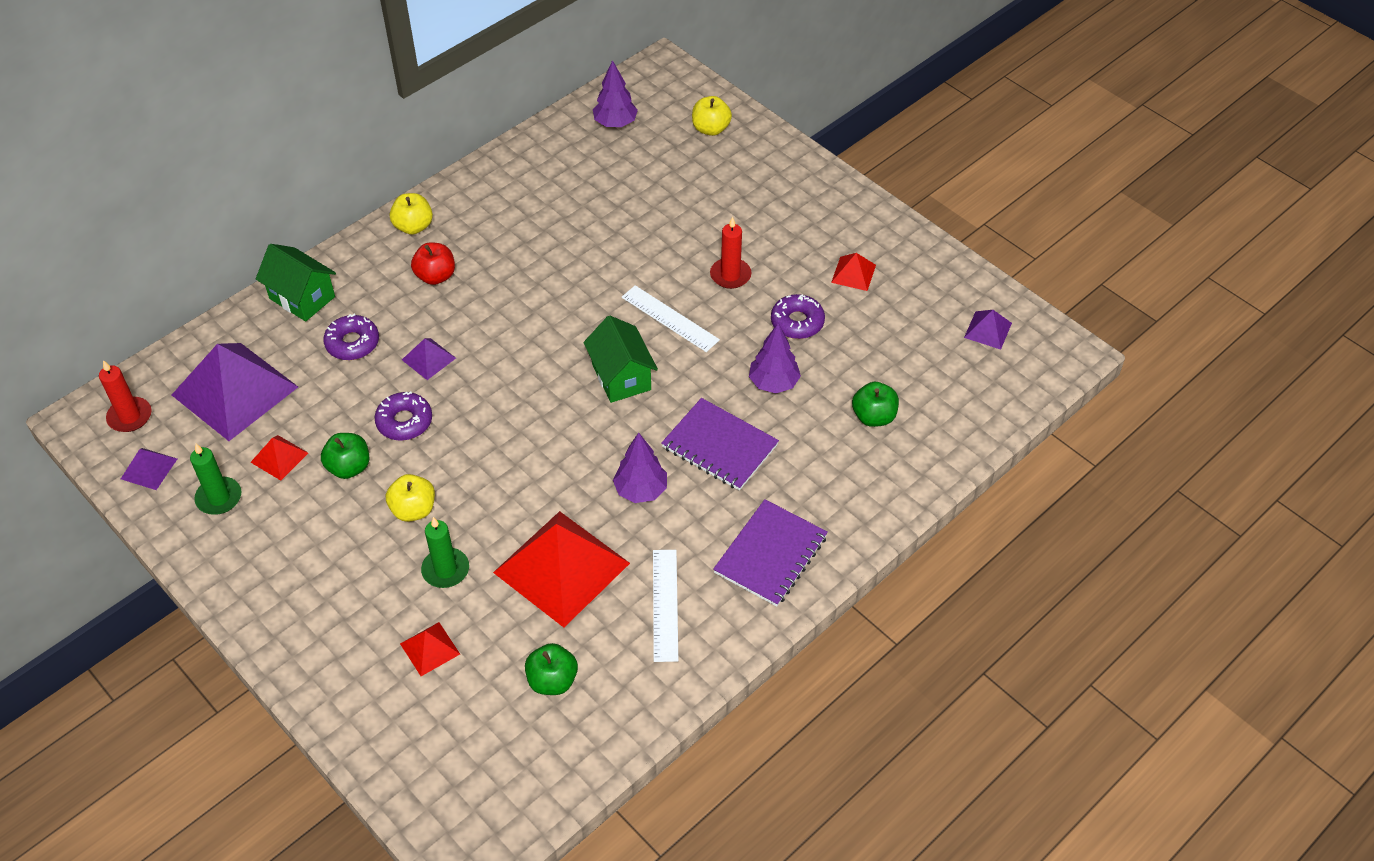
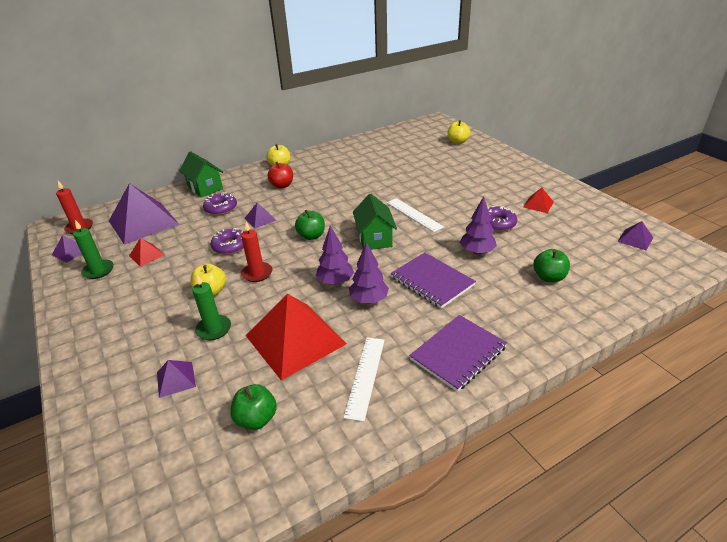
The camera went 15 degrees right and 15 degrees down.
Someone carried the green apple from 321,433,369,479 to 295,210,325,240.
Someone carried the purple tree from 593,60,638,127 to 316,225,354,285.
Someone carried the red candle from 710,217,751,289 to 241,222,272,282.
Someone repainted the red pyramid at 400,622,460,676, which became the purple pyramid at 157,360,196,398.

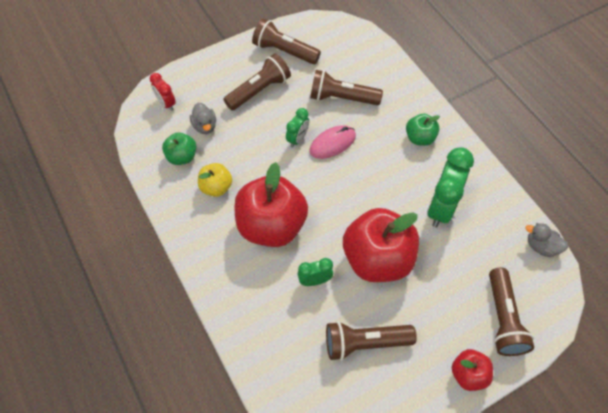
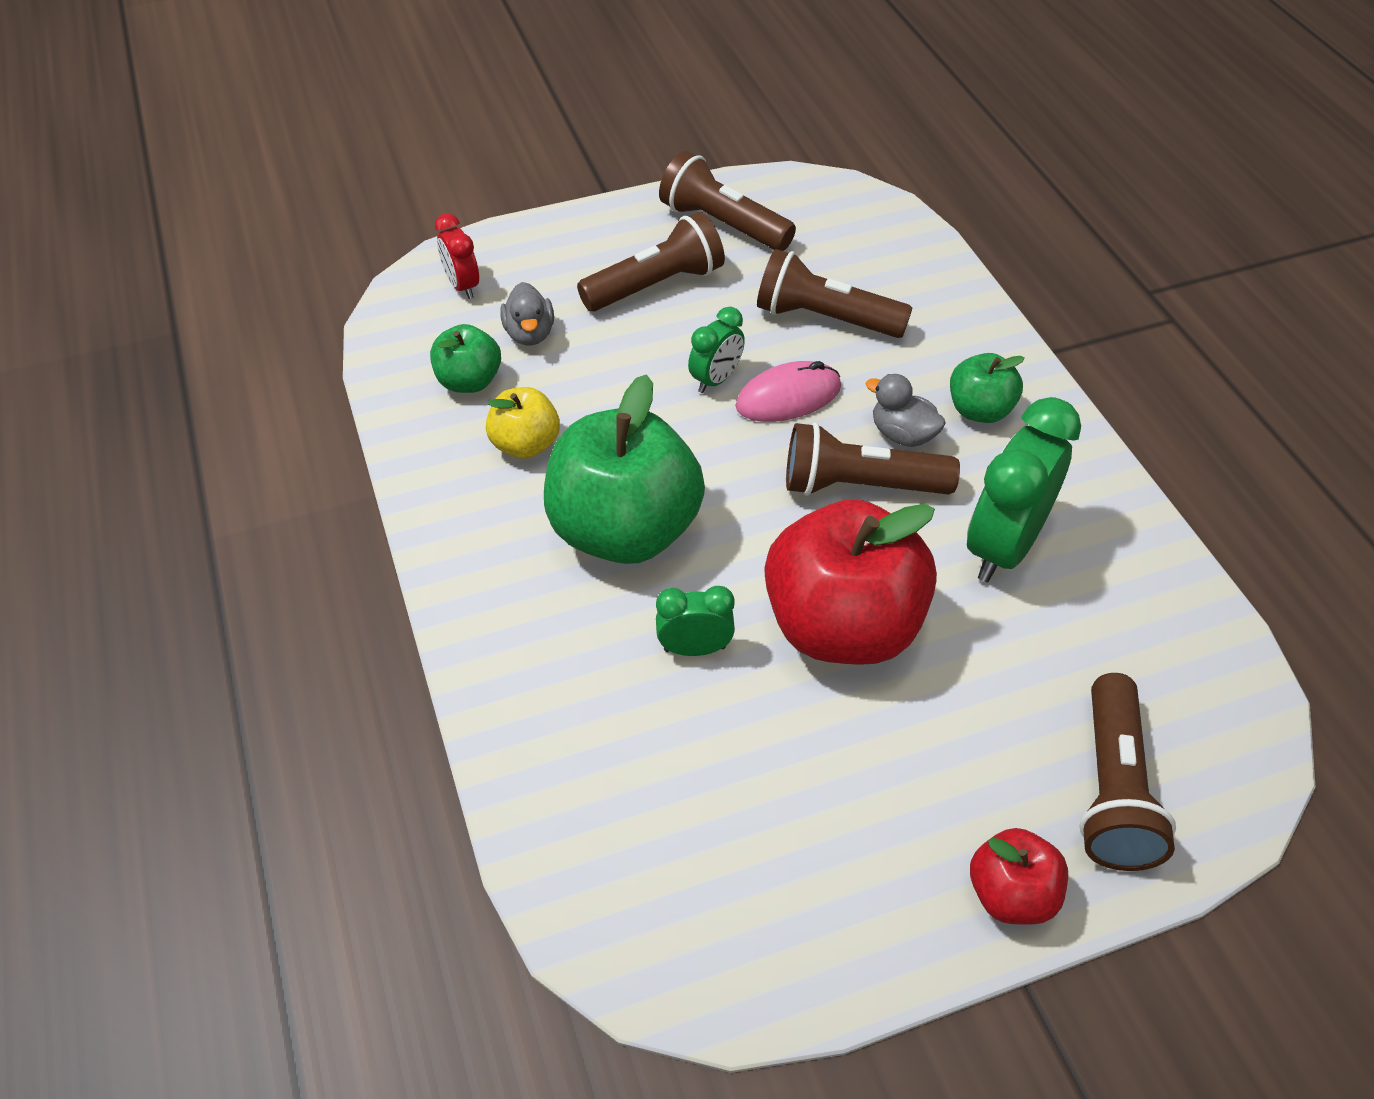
The camera went 10 degrees right and 10 degrees down.
Someone carried the brown flashlight from 326,321,417,361 to 786,422,960,496.
Someone carried the grey duck from 526,223,568,257 to 866,374,946,447.
Someone repainted the red apple at 234,162,308,247, which became the green apple at 544,374,705,564.

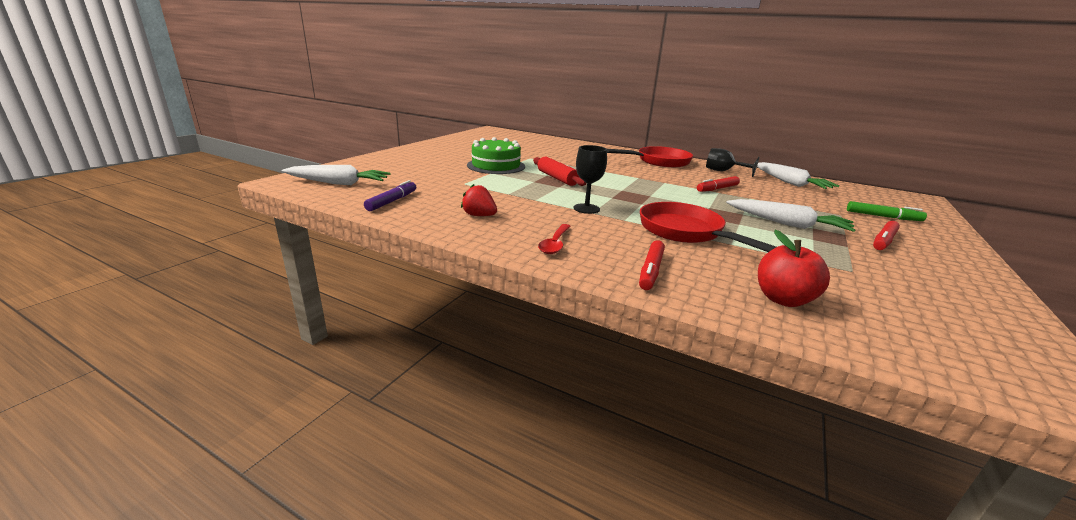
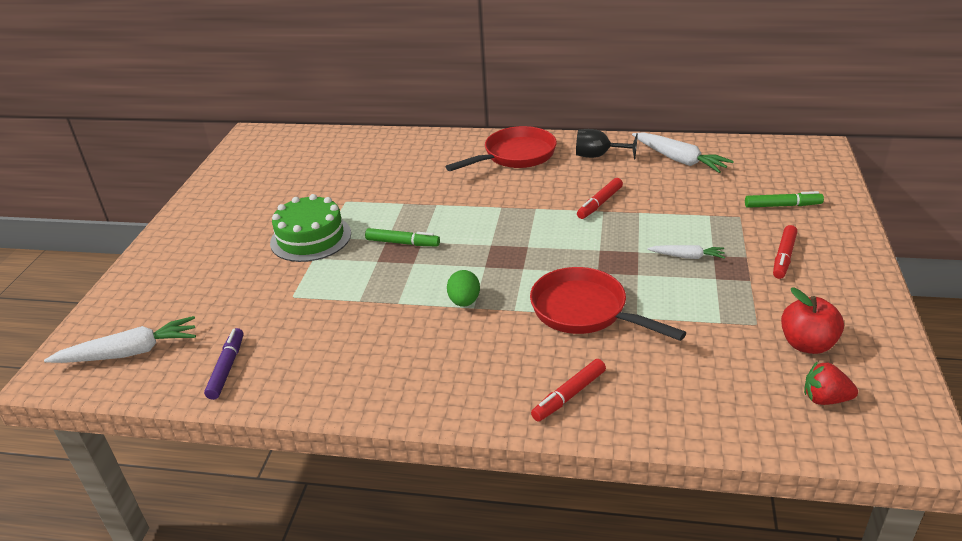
The camera went 15 degrees left and 10 degrees up.
Someone took away the red spoon at 538,224,571,254.
Someone carried the red strawberry from 461,184,497,216 to 804,361,858,405.
Someone carried the red apple from 758,230,830,307 to 781,288,844,354.
Someone swapped the red rolling pin at 533,157,587,186 for the green marker at 365,228,440,246.
Someone swapped the black goblet at 573,145,607,214 for the green egg at 447,270,480,307.
Someone rotated the red marker at 639,240,665,290 by 45 degrees clockwise.
Someone scaled the white carrot at 726,199,855,232 by 0.57.

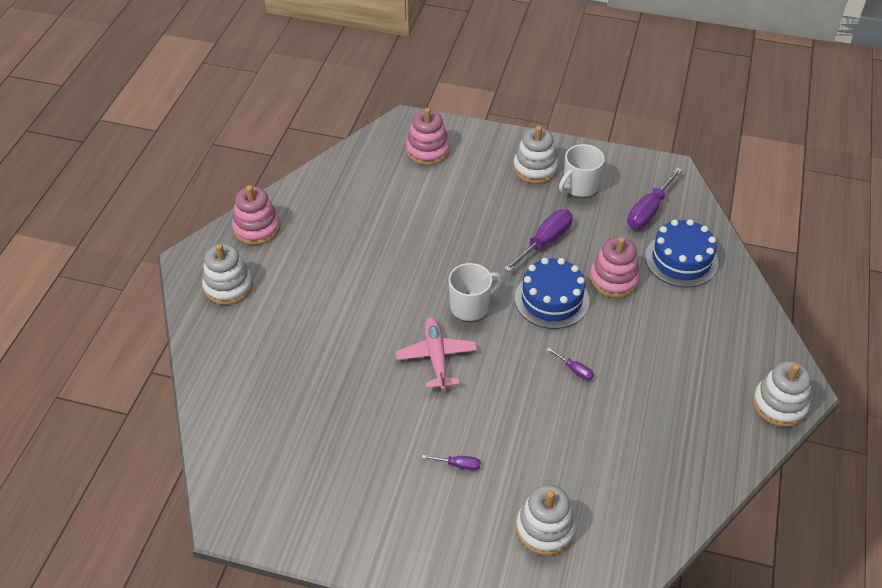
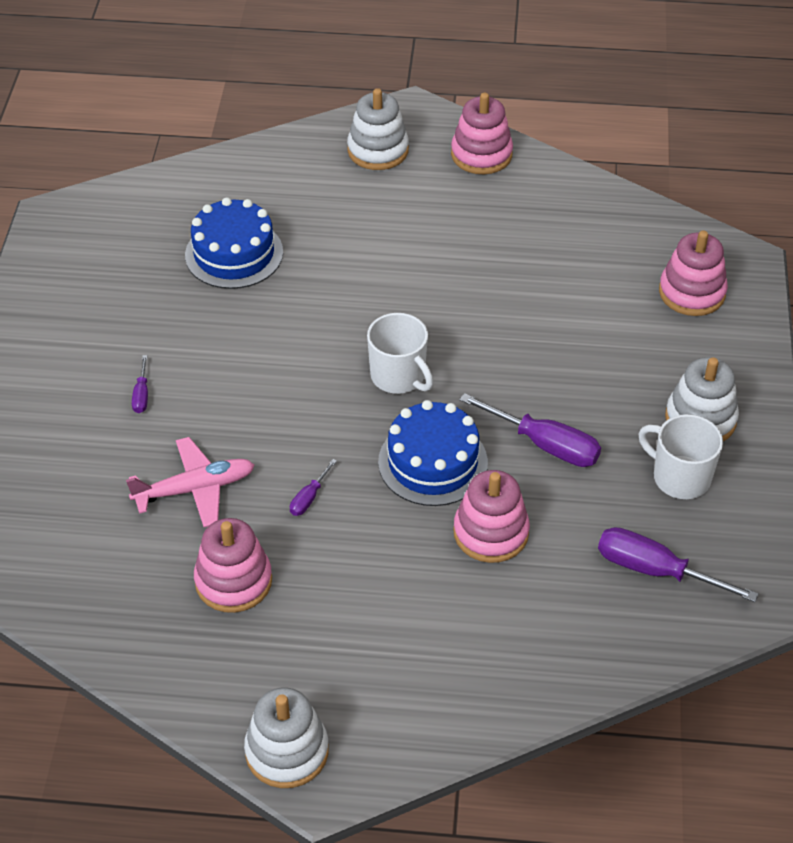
The camera went 80 degrees right and 0 degrees up.
Someone took away the white stacking toy at 516,485,576,555.
Someone put down the pink stacking toy at 194,518,272,613.
Someone carried the pink plane from 395,317,477,390 to 126,437,255,527.
Someone carried the blue cake from 645,219,718,287 to 185,197,283,289.

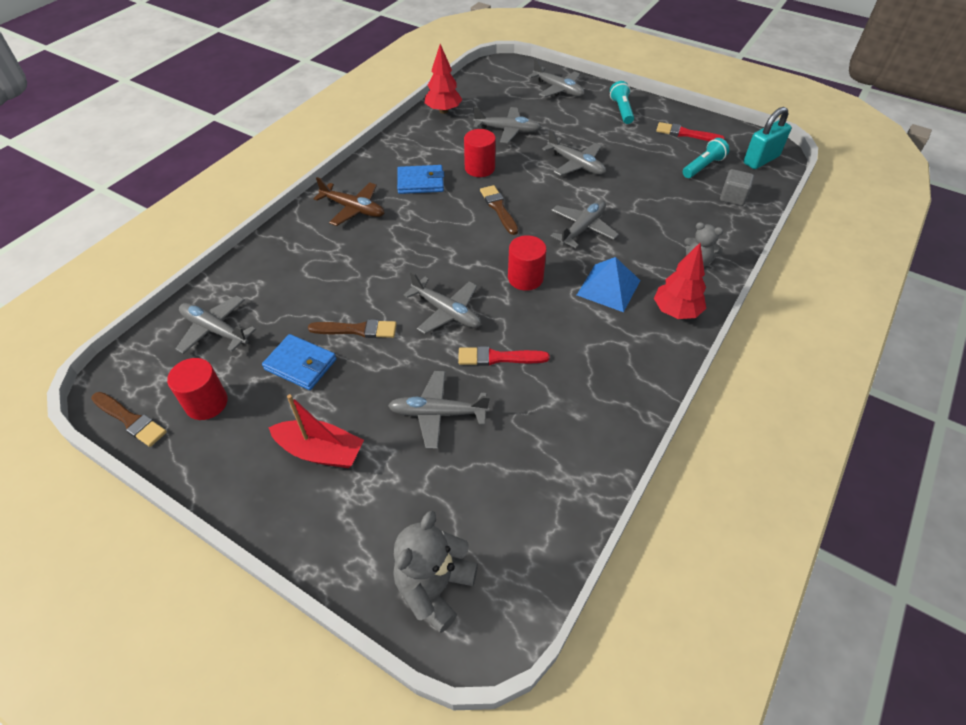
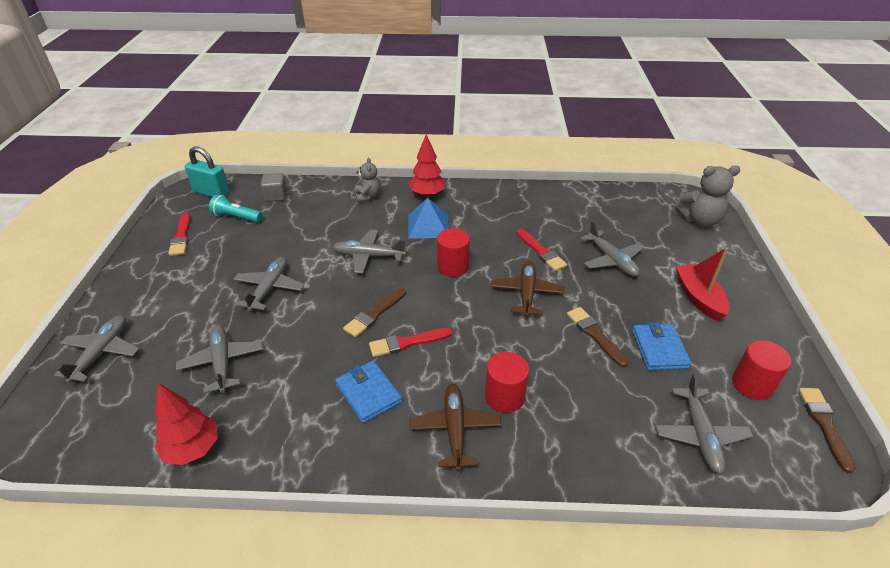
The camera went 120 degrees left and 10 degrees down.
Someone took away the turquoise flashlight at 610,81,634,124.
Someone put down the red brush at 369,328,452,357.
Someone carried the red cylinder from 464,129,496,177 to 485,352,529,413.
Someone repainted the grey plane at 404,272,481,334, which became the brown plane at 491,261,565,317.

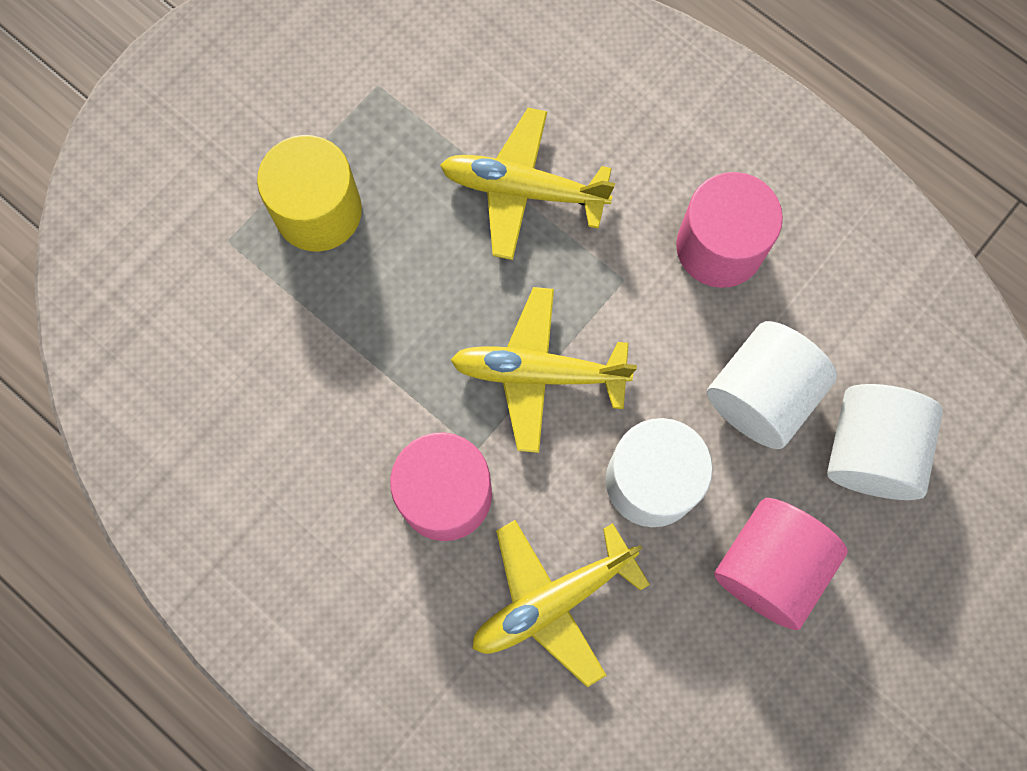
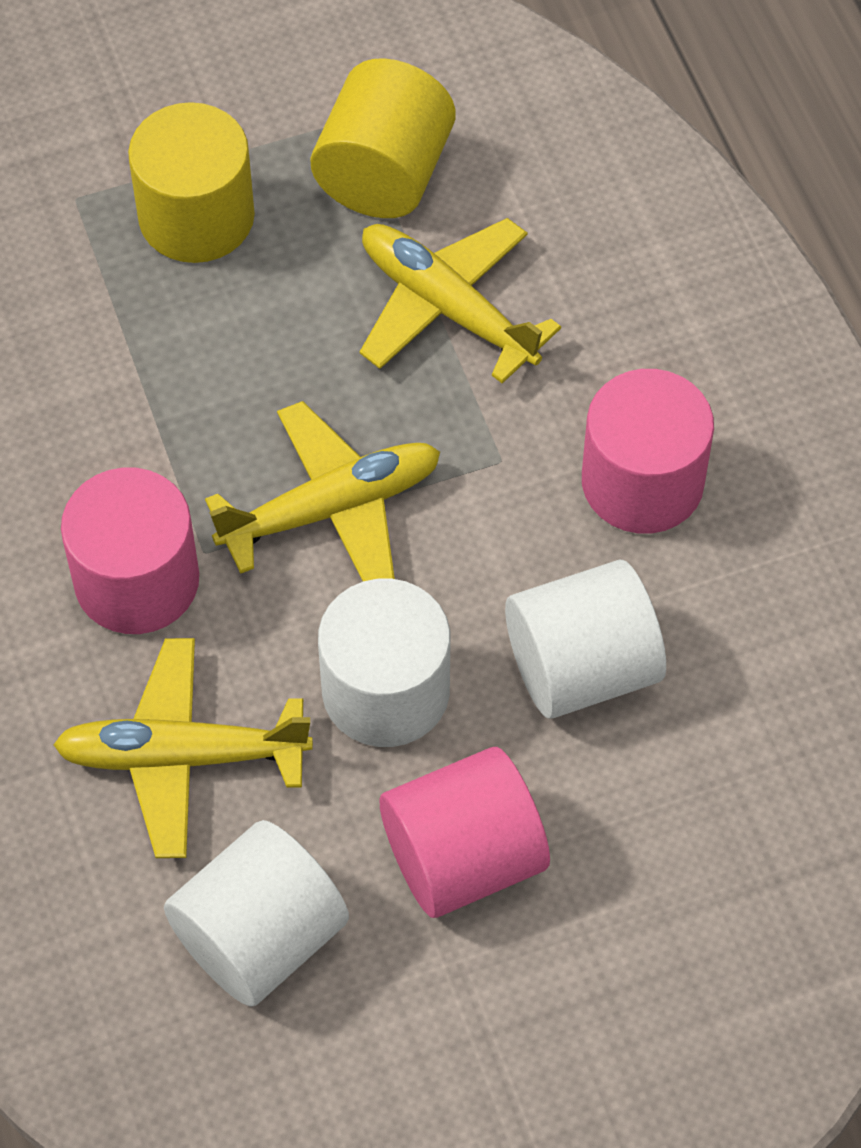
The camera went 30 degrees right and 15 degrees down.
Someone put down the yellow cylinder at 310,58,456,218.
Someone carried the white cylinder from 827,384,943,500 to 164,820,349,1006.
Someone rotated the yellow plane at 451,287,637,453 by 120 degrees clockwise.

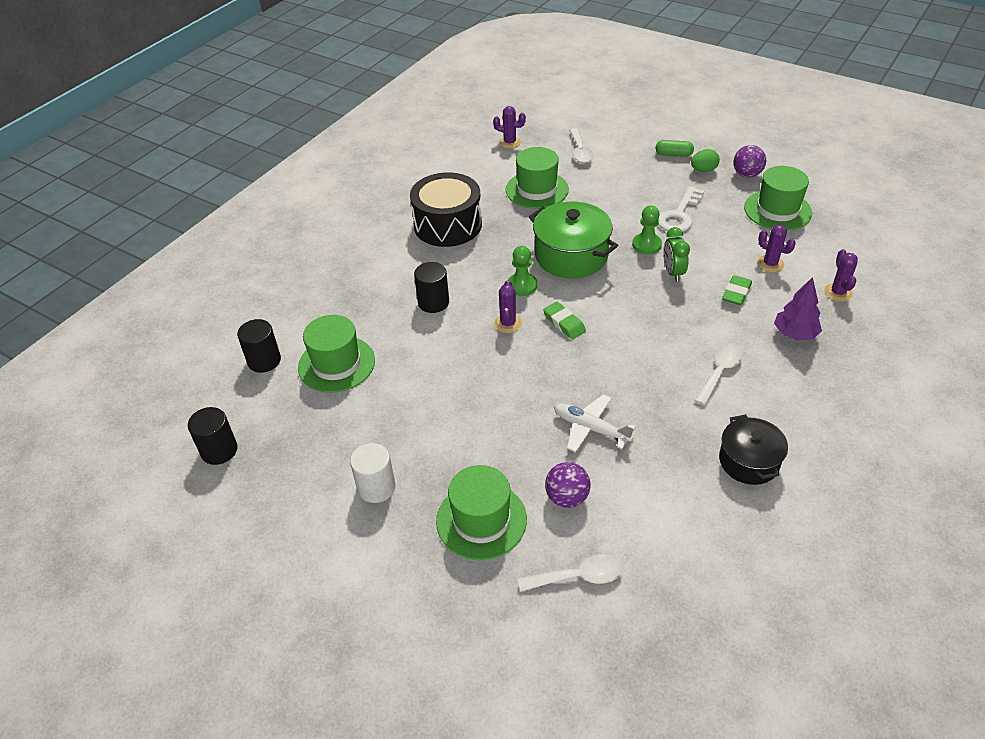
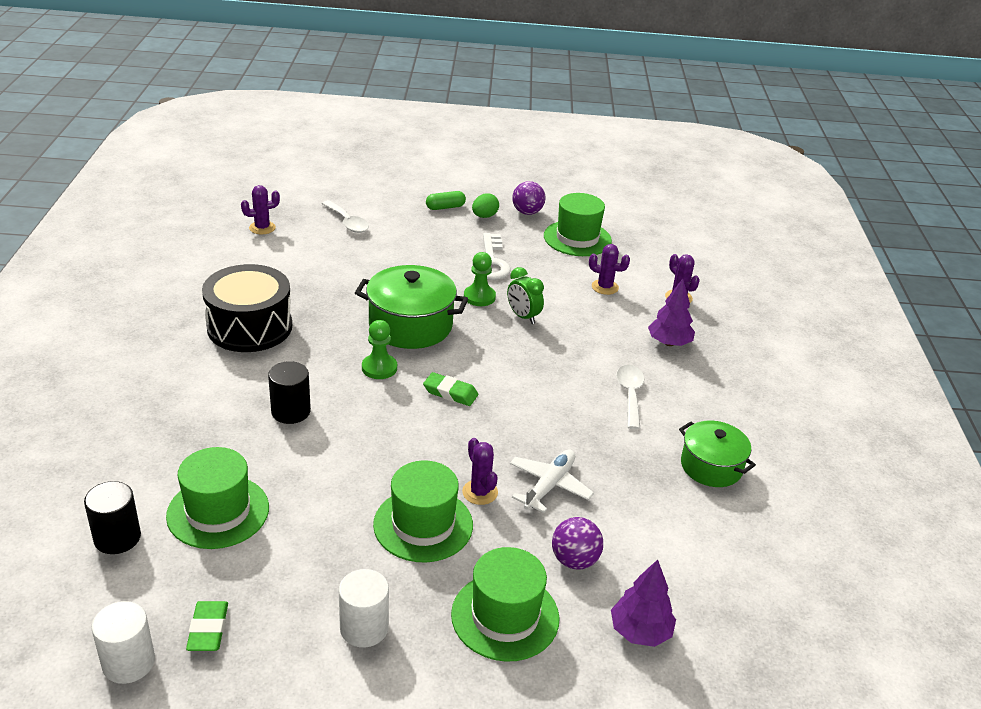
The camera went 35 degrees left and 10 degrees down.
Someone carried the purple cactus from 494,280,522,333 to 462,438,498,505.
Someone carried the green hat from 506,147,569,209 to 373,460,473,562.
Someone carried the green eraser from 722,275,752,305 to 186,601,228,651.
Someone swapped the white spoon at 518,554,623,592 for the purple tree at 611,559,676,647.
Someone repainted the black cylinder at 188,407,238,465, which became the white cylinder at 91,601,155,684.
Someone repainted the black pot at 719,414,788,485, which became the green pot at 679,421,756,487.
Someone rotated the white plane at 554,394,636,453 by 120 degrees clockwise.

